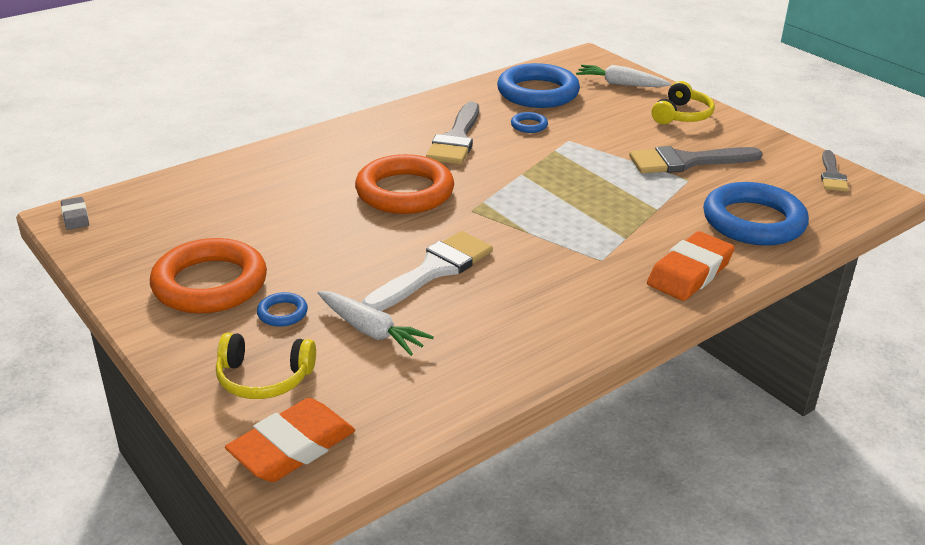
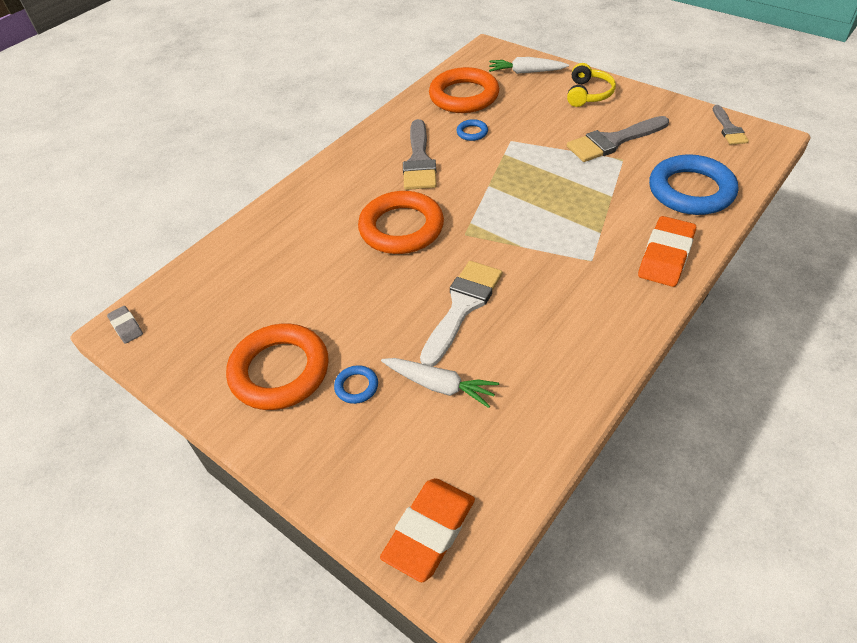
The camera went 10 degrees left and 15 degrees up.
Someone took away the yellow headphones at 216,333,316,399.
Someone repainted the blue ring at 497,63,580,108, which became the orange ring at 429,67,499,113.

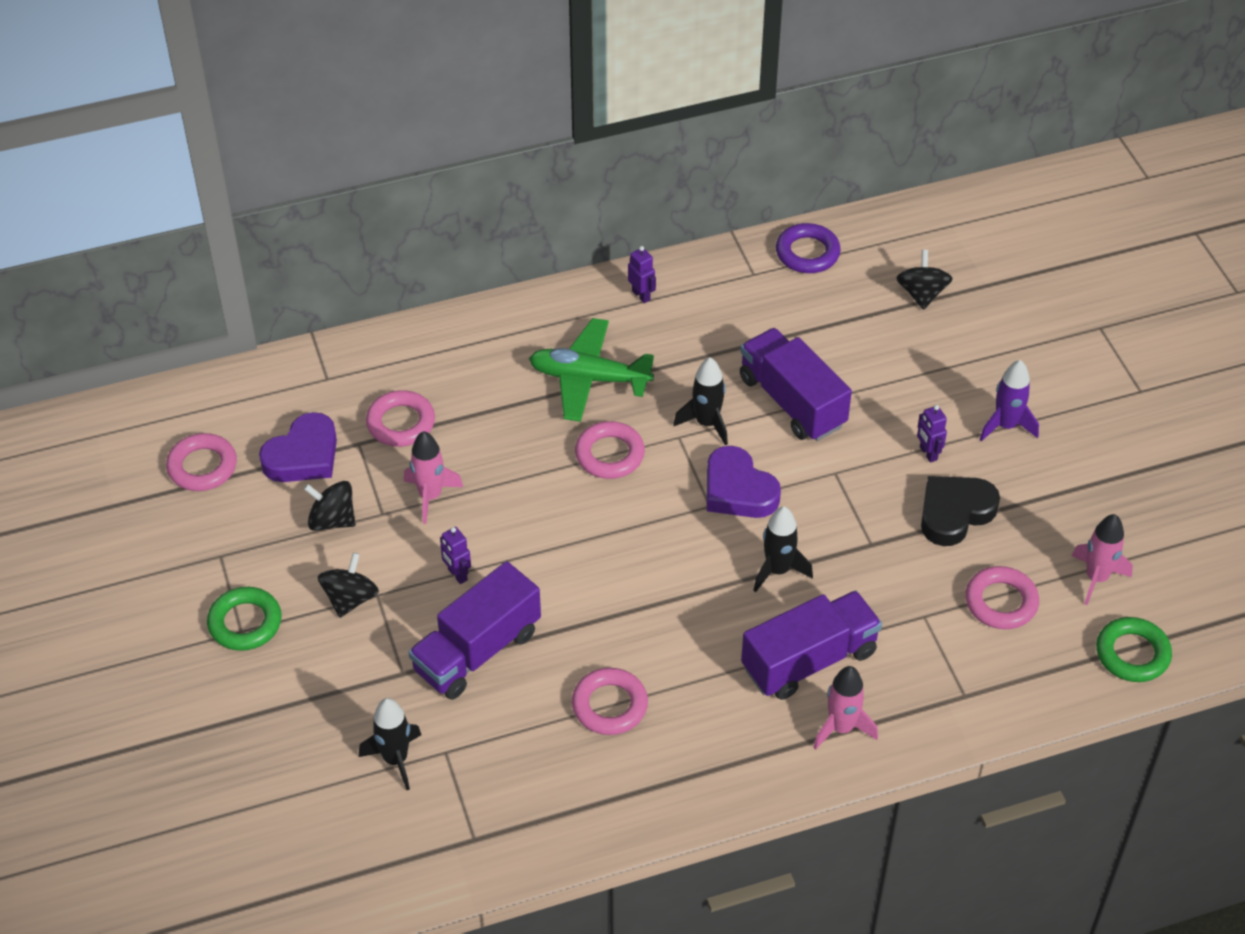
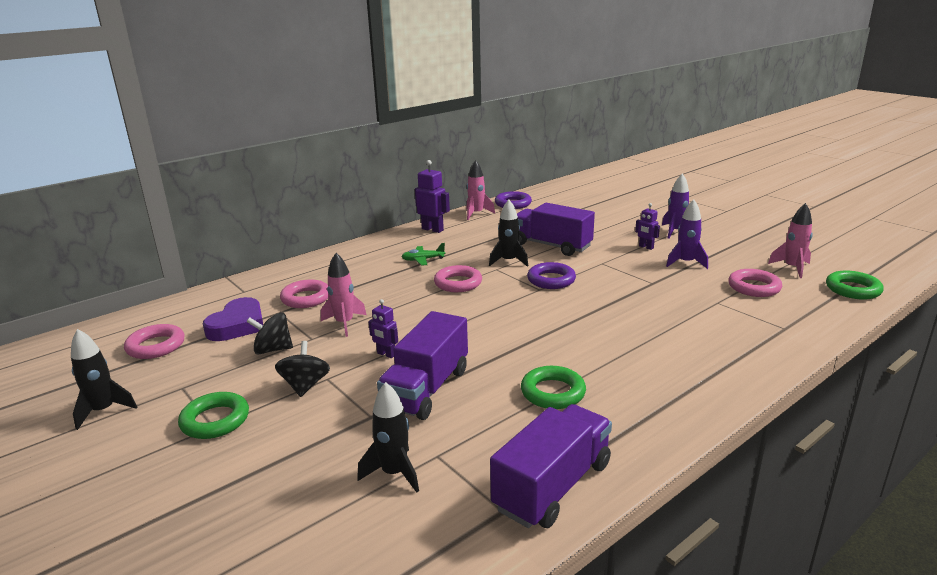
The camera went 20 degrees left and 25 degrees down.
Someone took away the black spinning top at 896,250,953,310.
Someone carried the purple truck from 741,591,882,700 to 490,404,612,528.
Someone carried the black rocket from 753,506,813,592 to 71,329,137,430.
Someone carried the pink rocket from 813,666,878,750 to 467,160,495,220.
Someone swapped the purple heart at 707,446,781,518 for the purple ring at 527,262,576,289.
Someone swapped the black heart at 921,476,1000,546 for the purple rocket at 666,200,708,269.
Someone repainted the pink ring at 572,668,648,735, which became the green ring at 521,366,586,409.
Someone scaled the green plane at 529,318,654,422 by 0.52.
Someone scaled the purple robot at 628,246,656,303 by 1.66.

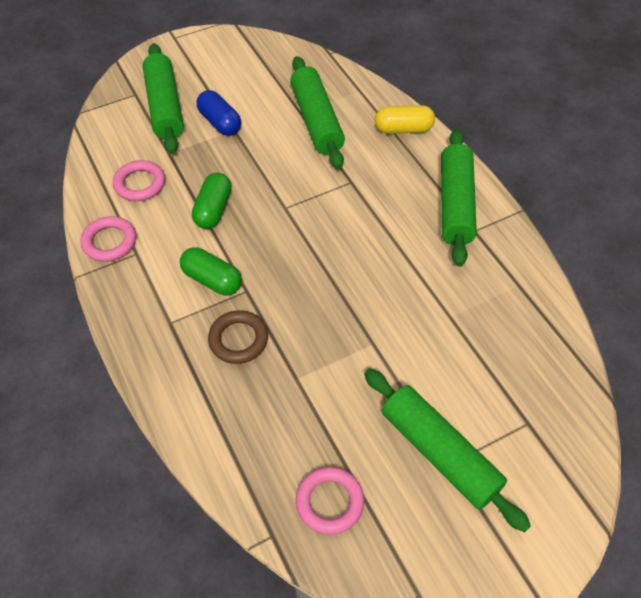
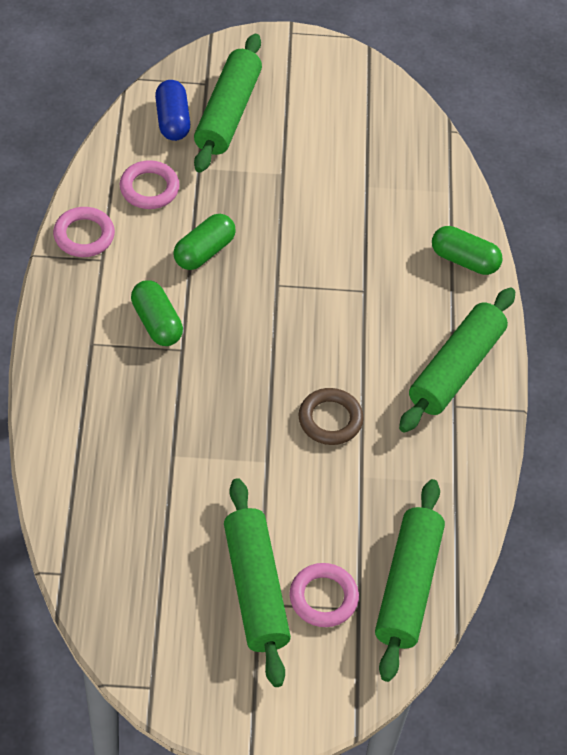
The camera went 25 degrees right and 0 degrees up.
Someone carried the blue capsule from 196,90,241,136 to 155,80,190,141.
Someone carried the brown ring from 208,310,268,364 to 298,388,363,445.
Someone carried the green rolling pin from 290,56,345,169 to 375,479,445,682.
Someone carried the pink ring from 296,467,365,535 to 289,563,359,627.
Someone repainted the yellow capsule at 375,105,435,134, which became the green capsule at 432,226,502,275.

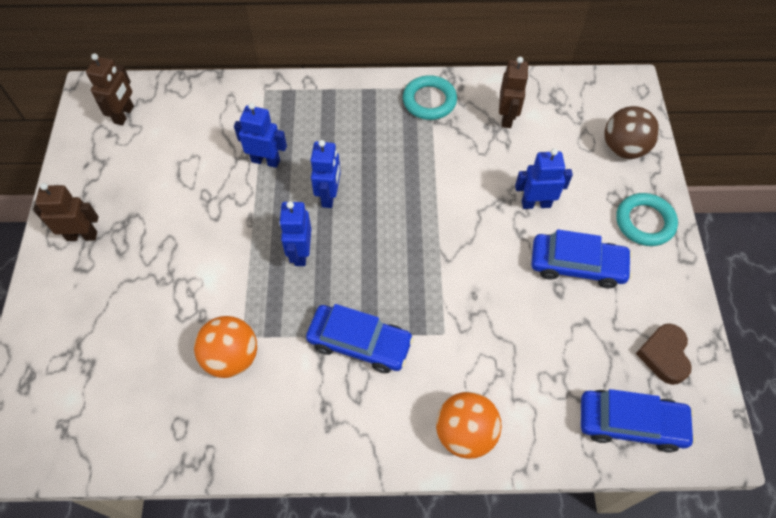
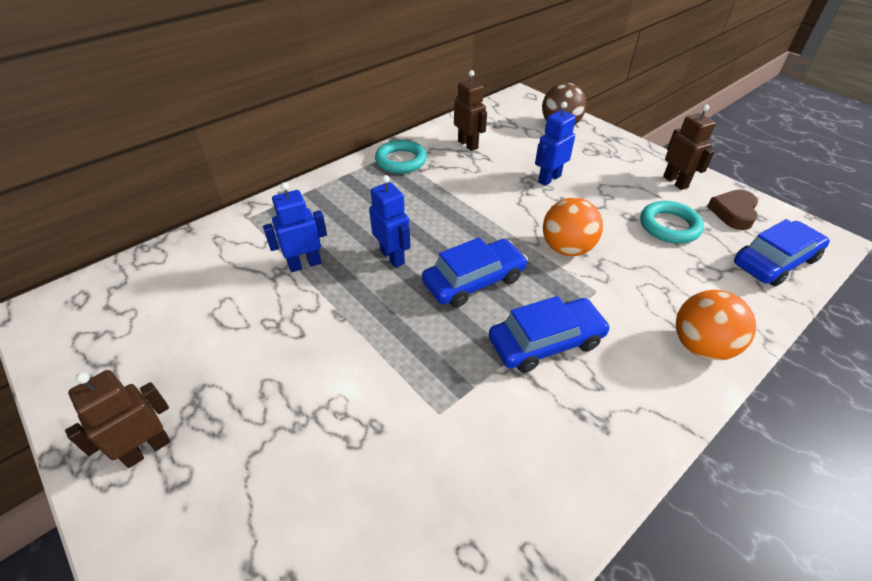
The camera went 40 degrees left and 15 degrees down.
Someone took away the blue robot at 279,201,311,266.
Someone carried the brown robot from 86,53,134,125 to 663,104,716,190.
Someone carried the orange ball from 194,316,257,378 to 543,197,603,256.
Someone carried the blue car from 531,229,632,288 to 422,237,528,307.
Someone carried the turquoise ring from 616,193,678,246 to 640,201,704,243.
Someone rotated the brown heart at 636,324,692,385 by 60 degrees clockwise.

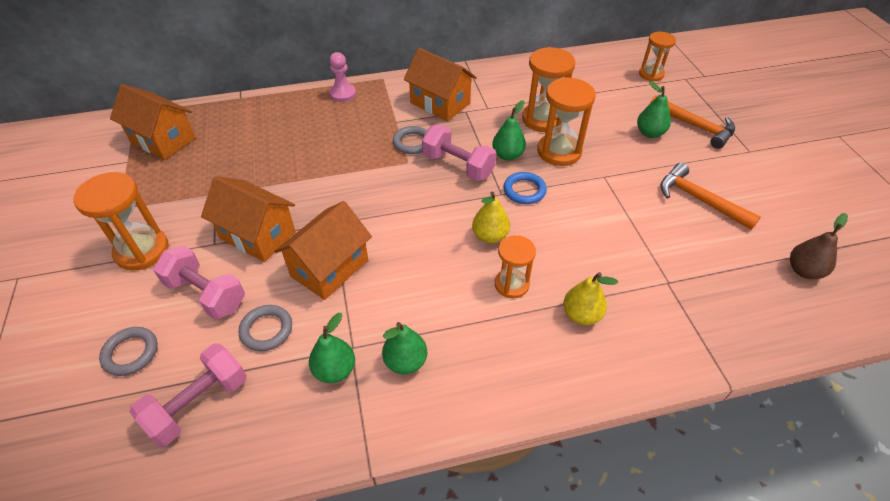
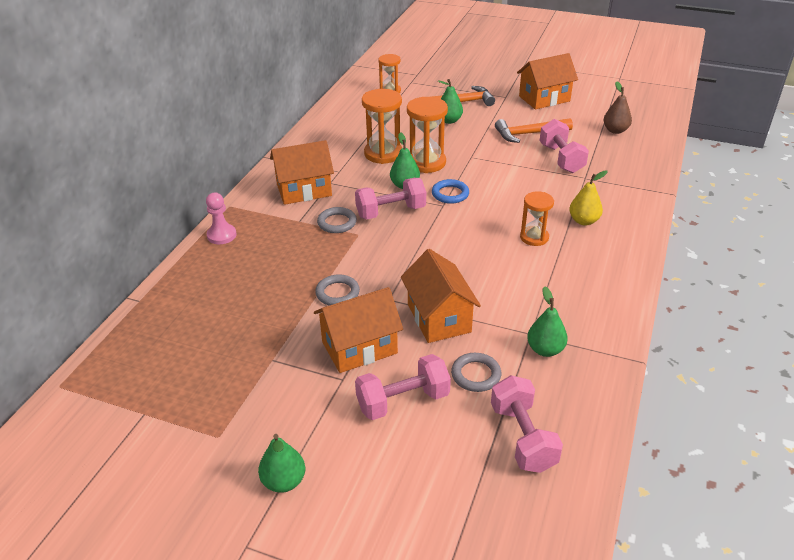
The camera went 55 degrees left and 10 degrees down.
Someone took away the orange hourglass at 73,172,169,271.
Someone took away the yellow pear at 472,192,510,243.
Someone put down the pink dumbbell at 540,119,589,173.
Someone carried the grey ring from 99,327,158,376 to 315,274,360,306.
Someone carried the orange house from 110,84,196,160 to 517,53,578,109.
Someone carried the green pear from 382,322,427,374 to 258,434,305,493.

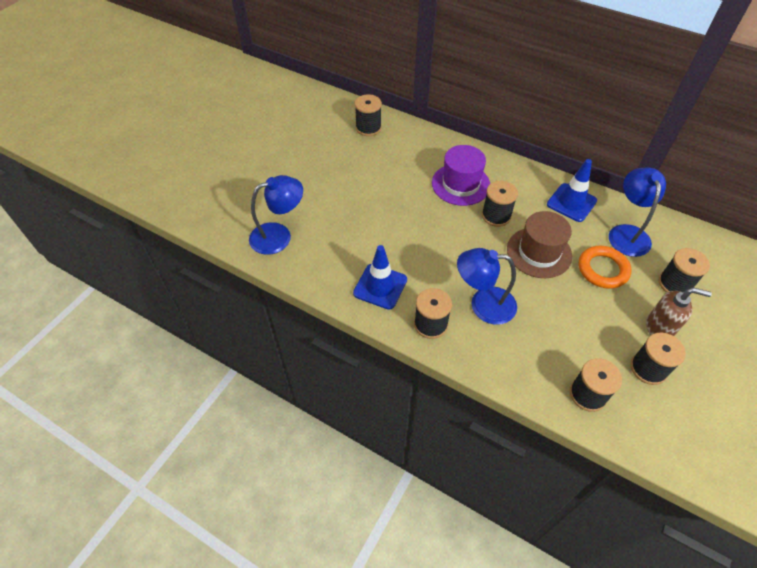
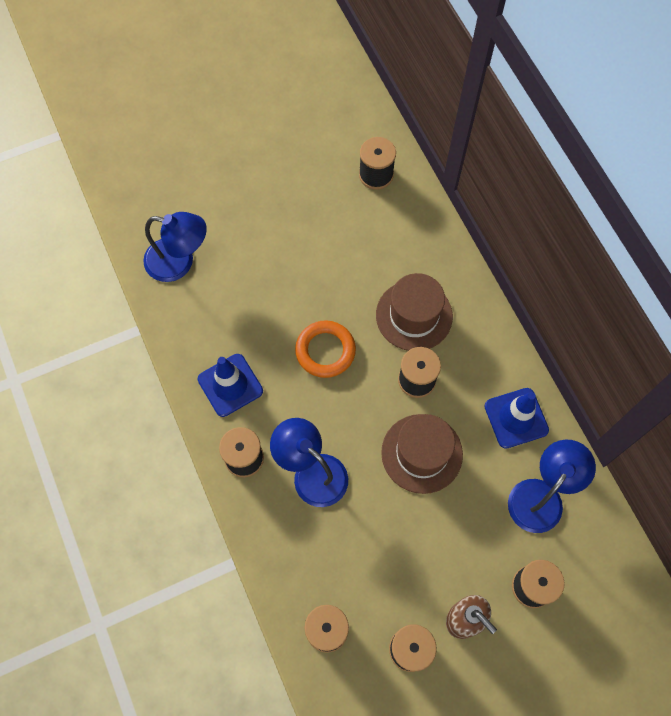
The camera went 35 degrees right and 15 degrees up.
Someone carried the orange ring from 579,246,632,289 to 295,320,356,378.
Someone repainted the purple hat at 432,145,490,206, which became the brown hat at 376,273,453,351.

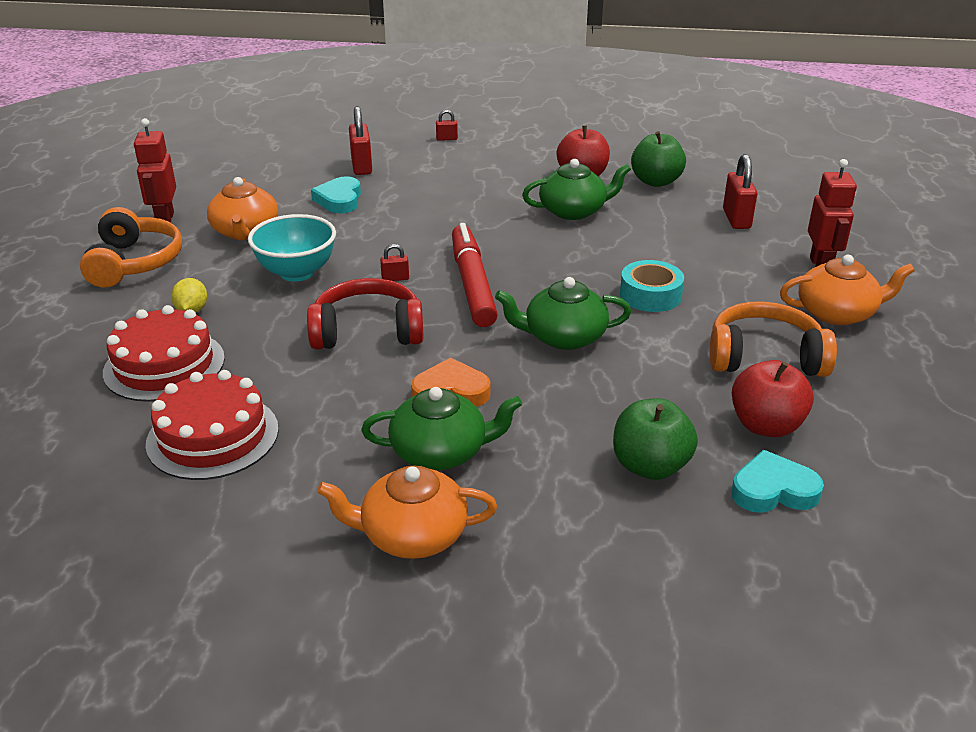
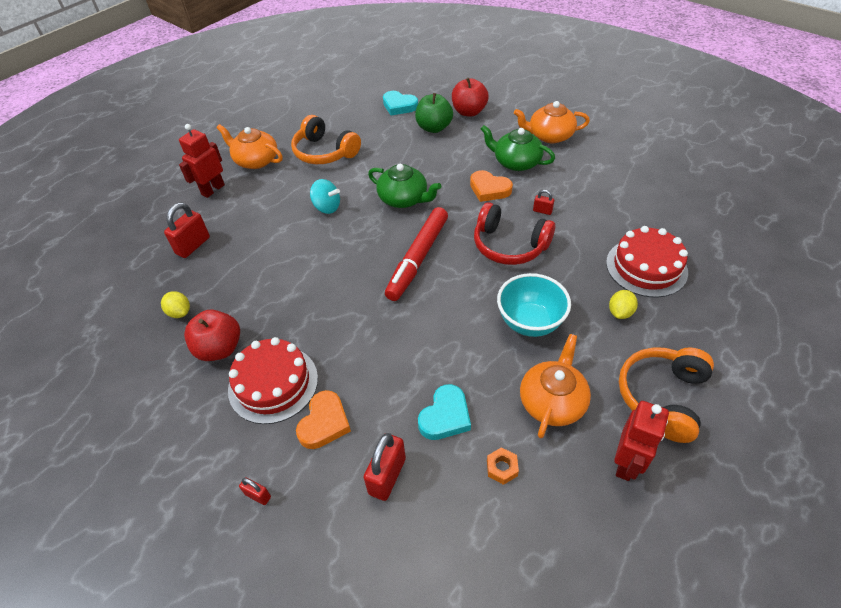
The camera went 145 degrees left and 15 degrees up.
Someone took away the green teapot at 522,159,631,220.
Someone put down the orange heart at 296,390,351,449.
Someone put down the orange nut at 487,447,519,485.
Someone carried the red cake from 146,370,279,480 to 228,337,318,424.
Someone carried the red padlock from 380,244,409,281 to 533,190,554,215.
Someone carried the red apple from 732,360,814,437 to 452,78,489,117.
Someone swapped the turquoise tape at 620,260,684,312 for the turquoise spinning top at 310,179,340,214.
Someone swapped the green apple at 631,131,686,187 for the yellow lemon at 161,291,190,318.
Someone rotated the orange teapot at 317,465,497,559 by 150 degrees clockwise.

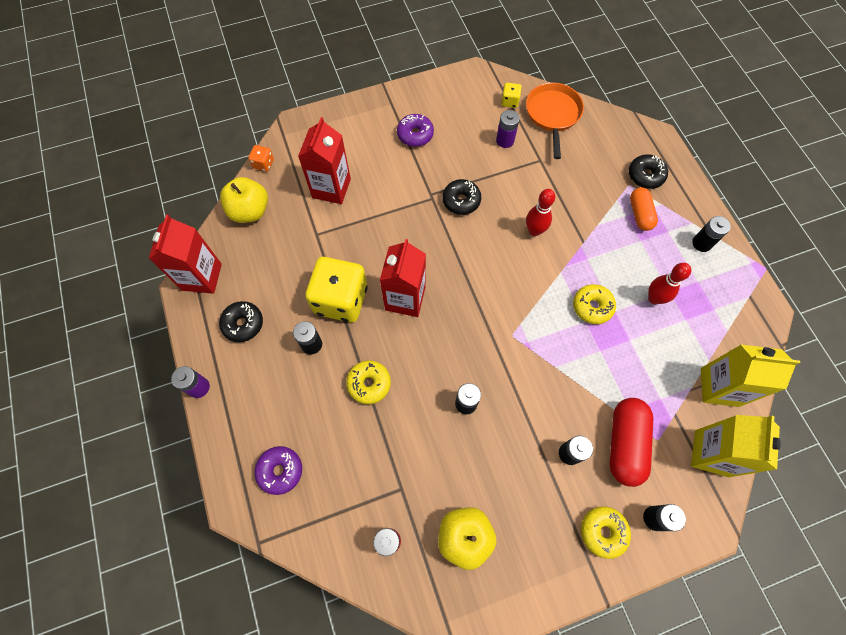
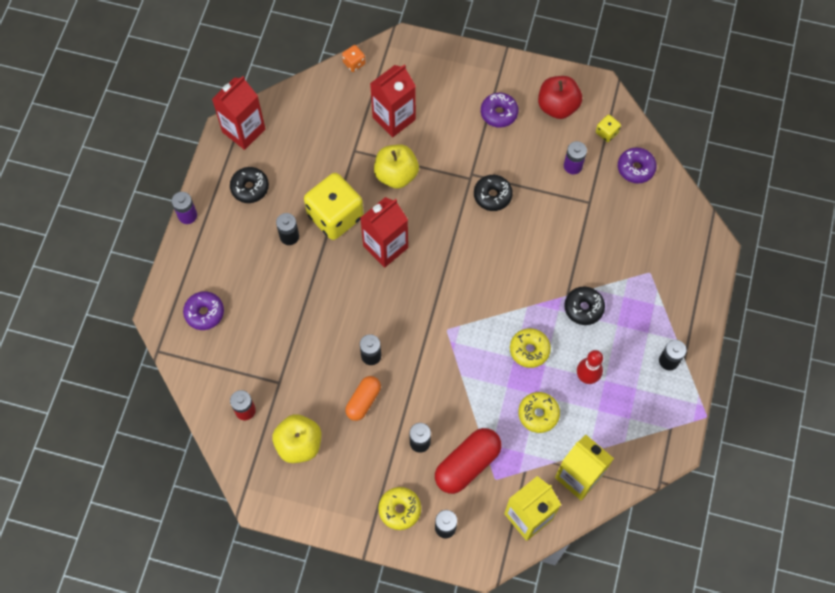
The camera went 35 degrees right and 0 degrees up.
Someone took away the red bowling pin at 526,189,555,236.
Someone put down the red apple at 538,76,582,119.
Someone carried the yellow apple from 220,177,268,223 to 374,145,419,189.
Someone carried the yellow donut from 346,360,391,404 to 518,392,560,433.
Someone carried the black donut from 629,154,668,189 to 564,287,605,325.
Someone carried the orange capsule from 630,187,658,231 to 345,376,381,421.
Someone swapped the orange pan at 526,83,584,159 for the purple donut at 618,147,657,183.

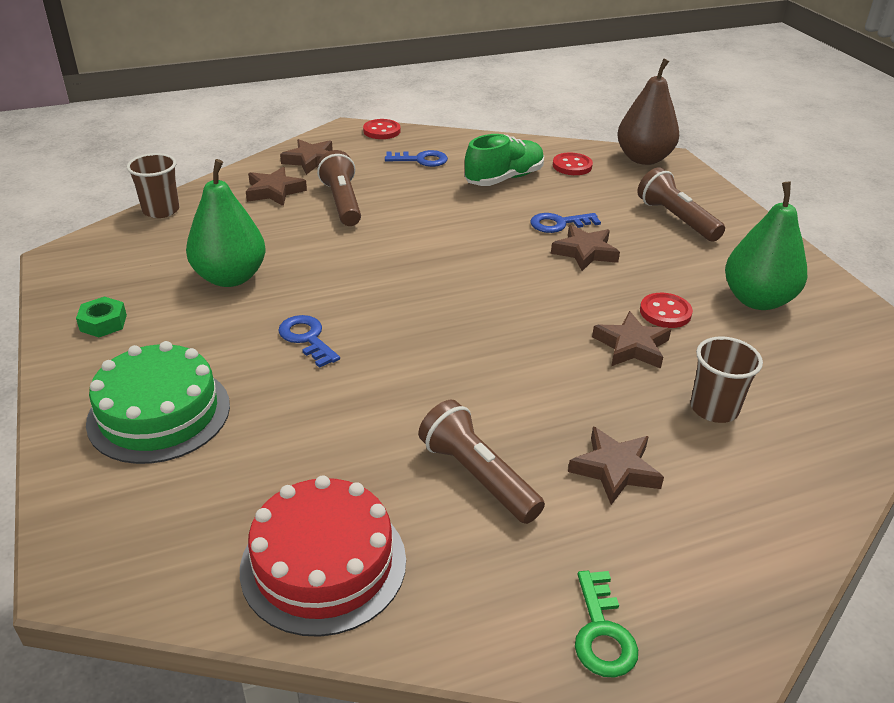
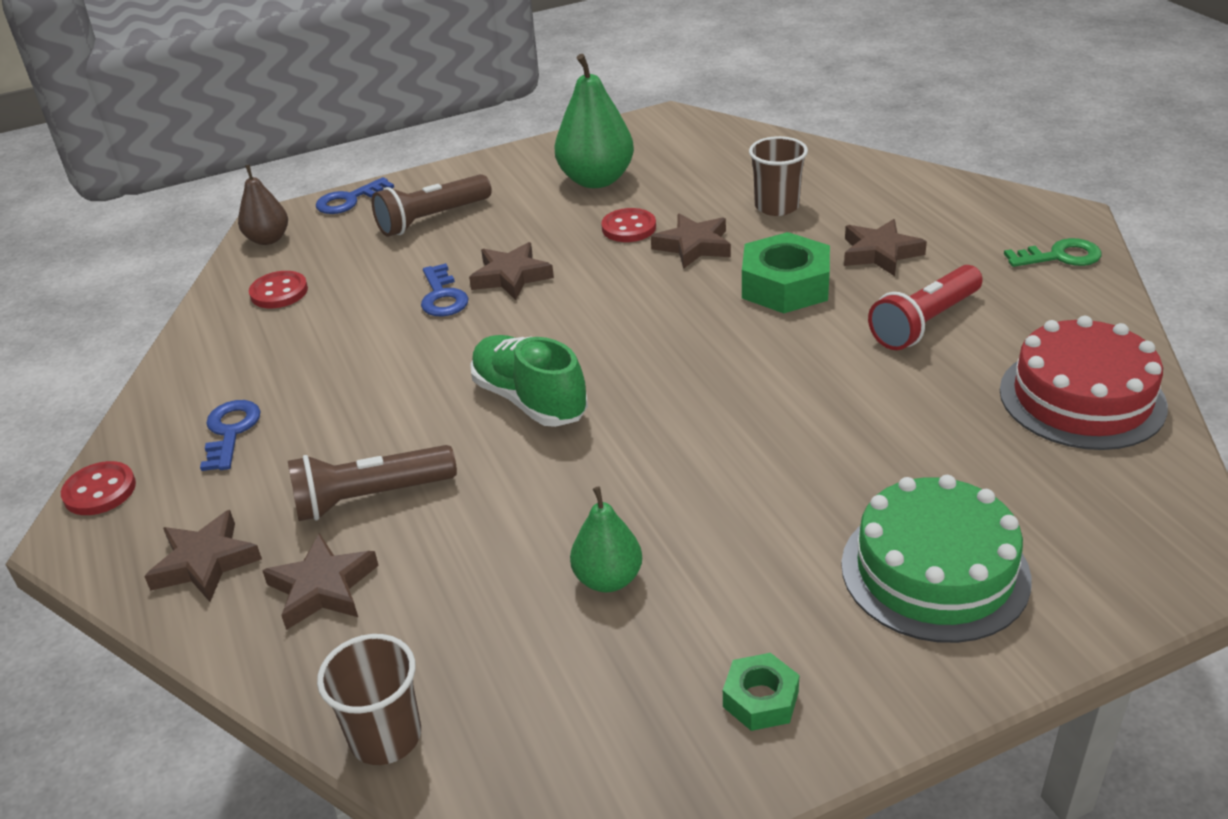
The camera went 90 degrees left and 0 degrees up.
Someone put down the green nut at 742,232,830,313.
Someone carried the blue key from 278,315,340,368 to 316,177,394,214.
Someone carried the green shoe from 465,134,544,186 to 470,335,588,427.
Someone repainted the brown flashlight at 418,400,545,524, which became the red flashlight at 868,265,983,350.
Someone scaled the green pear at 186,159,265,287 by 0.59.
Someone scaled the brown pear at 617,59,679,165 by 0.59.

